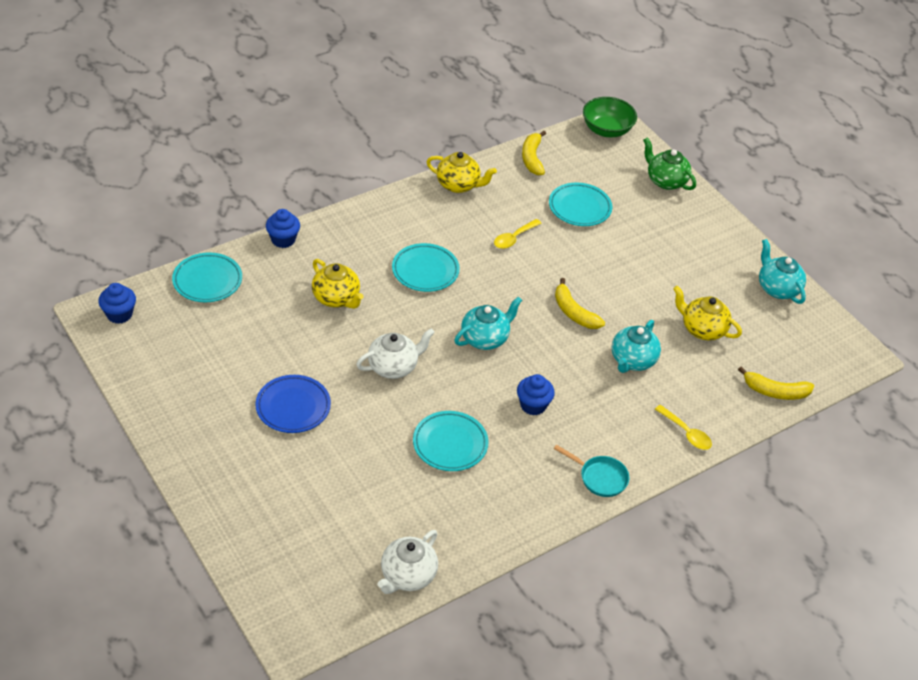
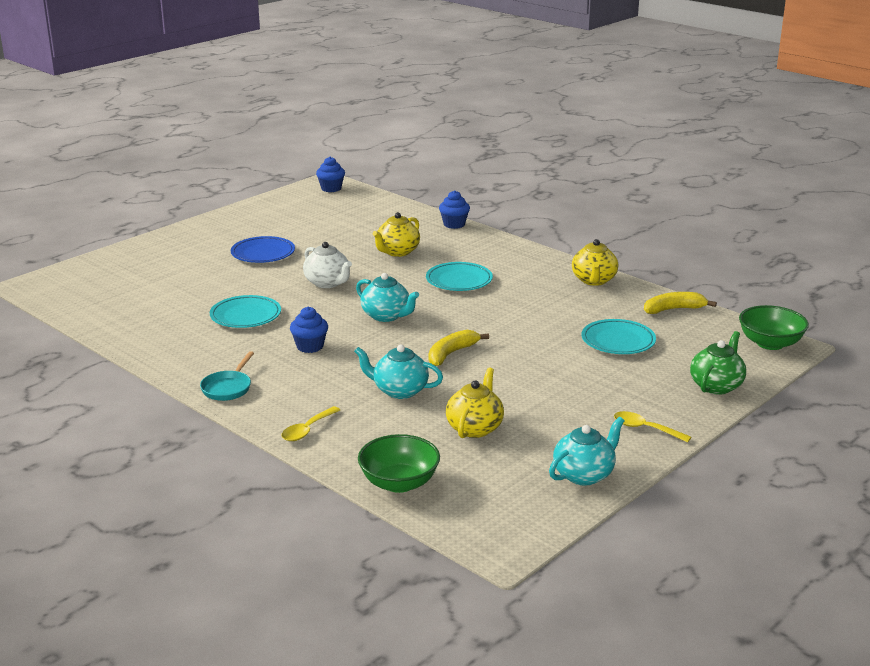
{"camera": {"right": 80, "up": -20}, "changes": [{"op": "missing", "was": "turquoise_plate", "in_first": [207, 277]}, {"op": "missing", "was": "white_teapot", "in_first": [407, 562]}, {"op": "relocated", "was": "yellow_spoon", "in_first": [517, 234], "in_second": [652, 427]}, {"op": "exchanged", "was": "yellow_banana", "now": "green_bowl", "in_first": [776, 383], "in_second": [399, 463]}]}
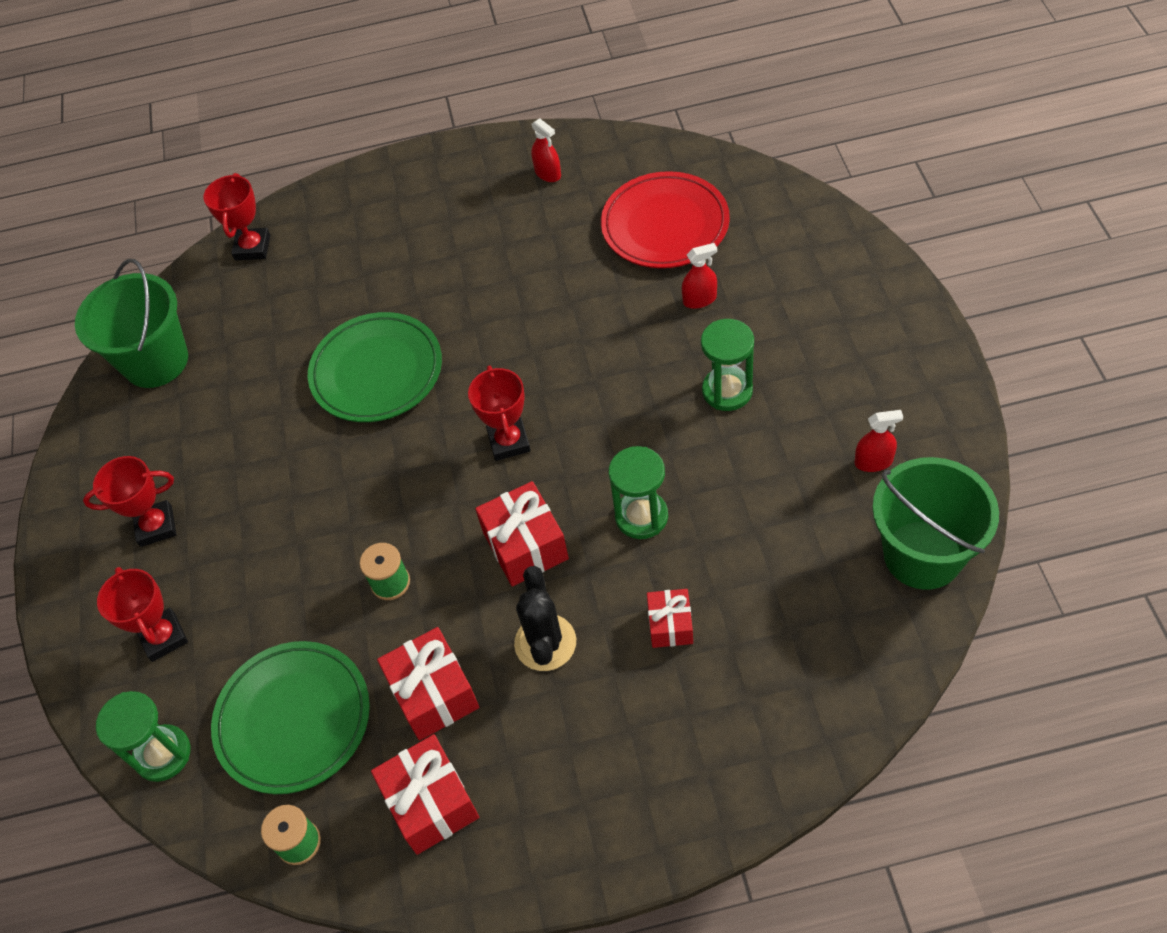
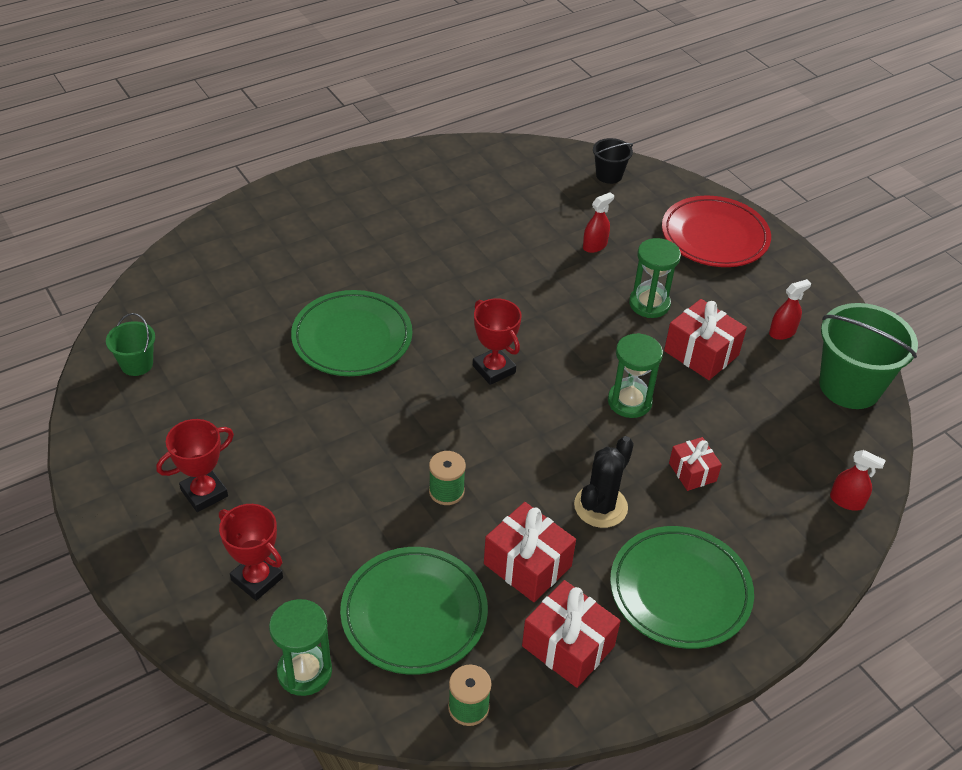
{"camera": {"right": -30, "up": -10}, "changes": [{"op": "missing", "was": "red_trophy", "in_first": [237, 216]}, {"op": "appeared", "now": "black_bucket", "in_second": [613, 161]}, {"op": "appeared", "now": "green_plate", "in_second": [682, 587]}, {"op": "relocated", "was": "red_gift", "in_first": [522, 533], "in_second": [705, 339]}, {"op": "relocated", "was": "red_spray_bottle", "in_first": [546, 150], "in_second": [858, 480]}, {"op": "relocated", "was": "red_plate", "in_first": [665, 219], "in_second": [716, 231]}, {"op": "spun", "was": "black_cactus", "in_first": [545, 618], "in_second": [604, 482], "clockwise": 60}, {"op": "size", "was": "green_bucket", "in_first": [131, 323], "in_second": [130, 344], "ratio": 0.51}]}
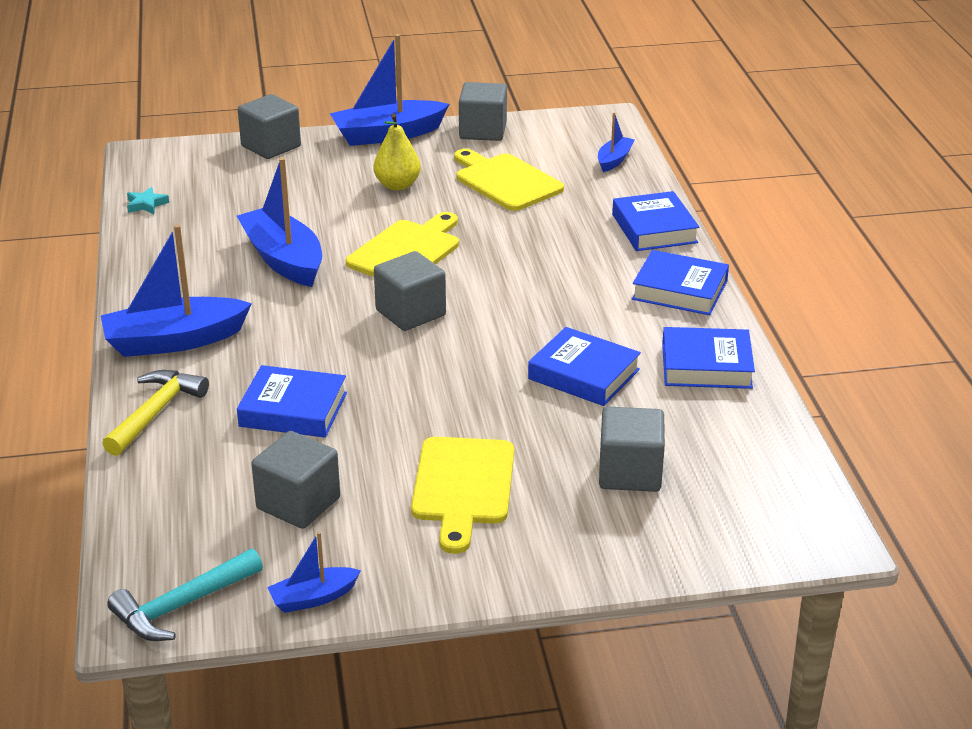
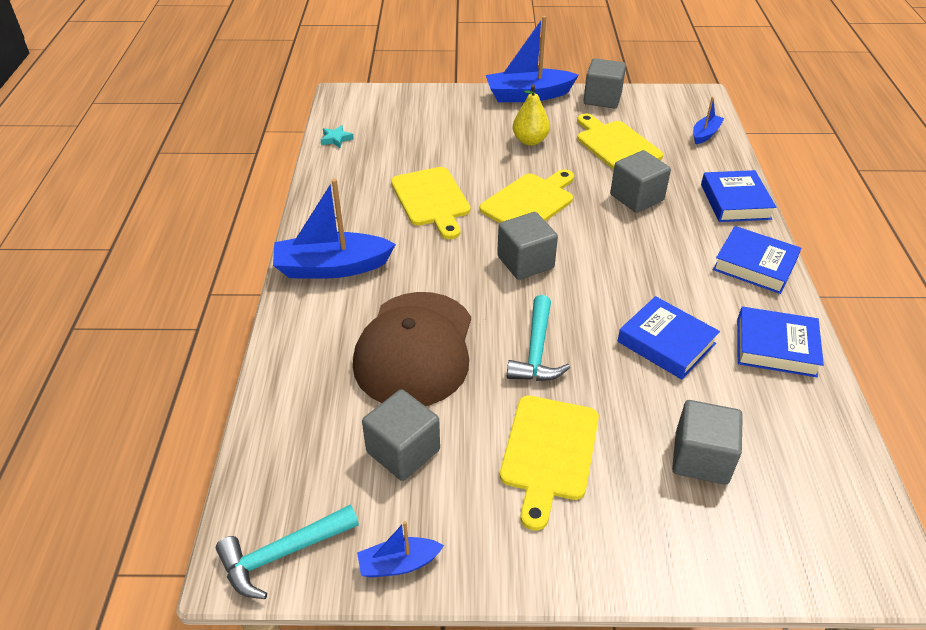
{"camera": {"right": 10, "up": 10}, "changes": [{"op": "missing", "was": "yellow_hammer", "in_first": [155, 413]}, {"op": "appeared", "now": "turquoise_hammer", "in_second": [538, 338]}, {"op": "relocated", "was": "grey_cube", "in_first": [269, 126], "in_second": [640, 181]}, {"op": "exchanged", "was": "blue_boat", "now": "yellow_cutting_board", "in_first": [279, 222], "in_second": [430, 203]}, {"op": "exchanged", "was": "blue_book", "now": "brown_cap", "in_first": [292, 401], "in_second": [412, 349]}]}
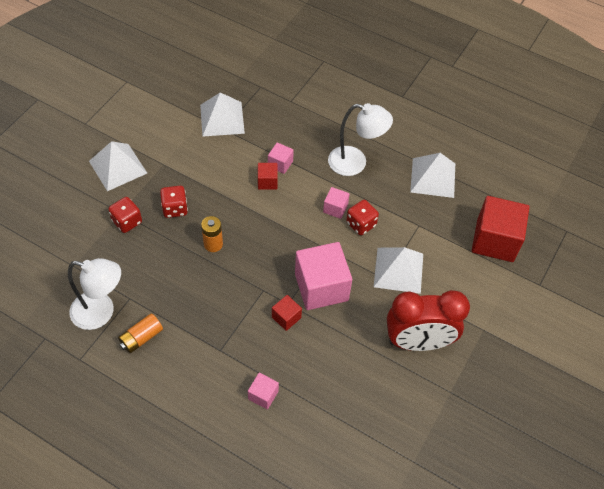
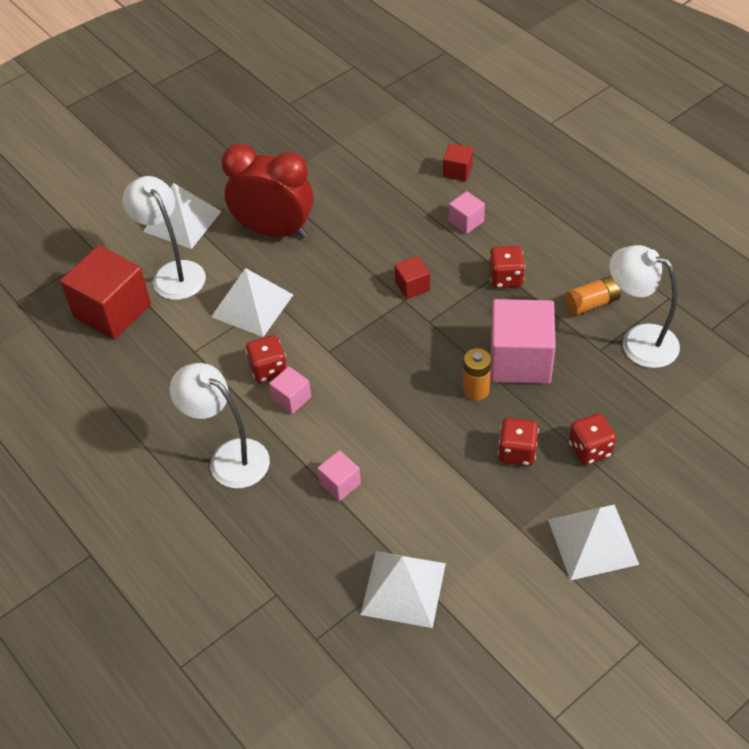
{"camera": {"right": -155, "up": -5}, "changes": [{"op": "appeared", "now": "white_lamp", "in_second": [164, 238]}, {"op": "appeared", "now": "red_dice", "in_second": [507, 267]}, {"op": "relocated", "was": "red_cube", "in_first": [268, 176], "in_second": [458, 162]}, {"op": "relocated", "was": "pink_cube", "in_first": [323, 276], "in_second": [523, 341]}, {"op": "relocated", "was": "white_pyramid", "in_first": [432, 175], "in_second": [182, 216]}]}
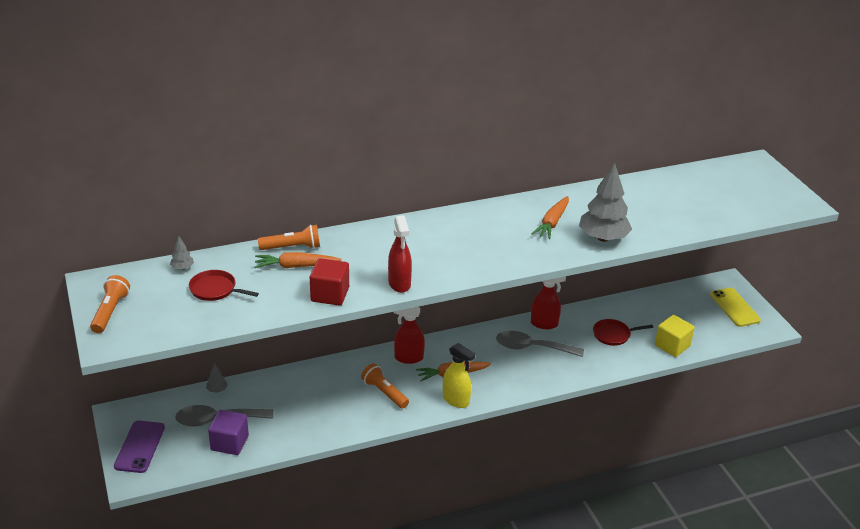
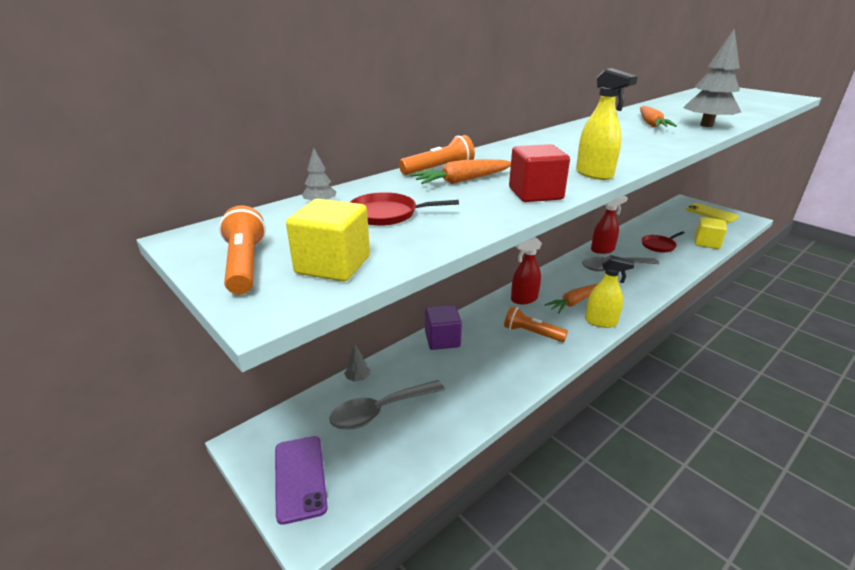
{"camera": {"right": -20, "up": -5}, "changes": [{"op": "appeared", "now": "yellow_cube", "in_second": [328, 240]}, {"op": "relocated", "was": "purple_cube", "in_first": [228, 432], "in_second": [443, 327]}, {"op": "colour", "was": "red_spray_bottle", "now": "yellow_spray_bottle", "in_first": [400, 254], "in_second": [607, 124]}]}
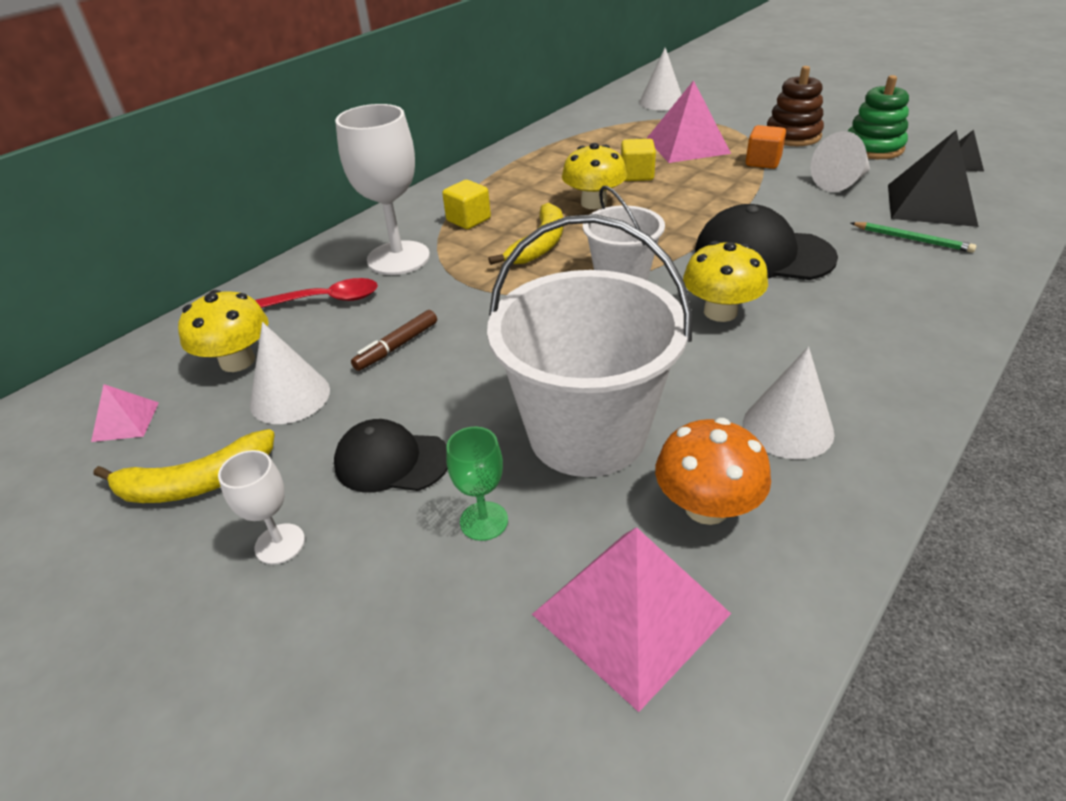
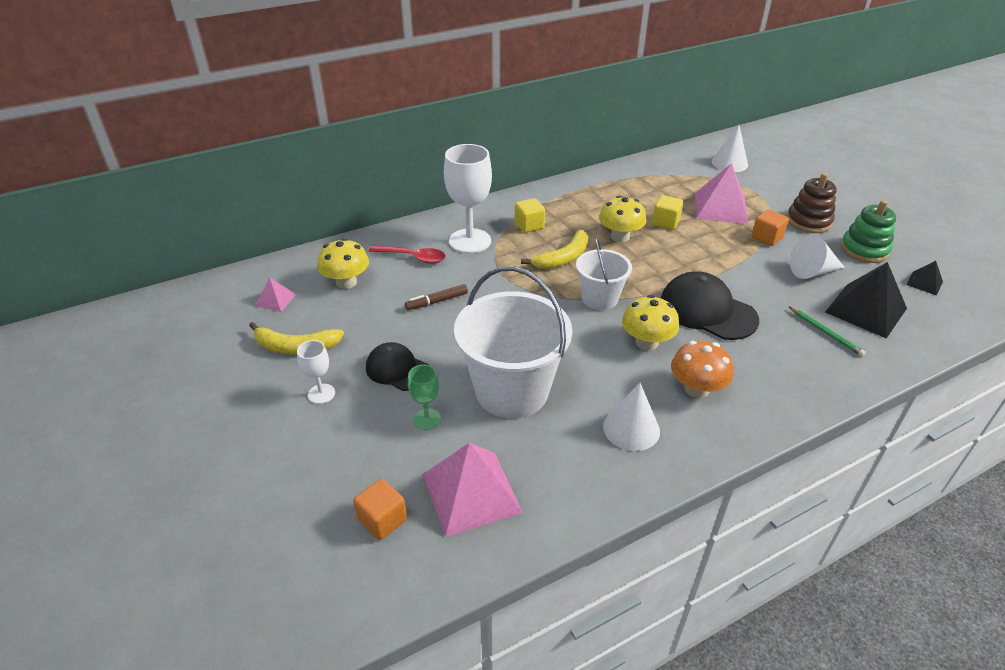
{"camera": {"right": 20, "up": 0}, "changes": [{"op": "missing", "was": "white_cone", "in_first": [290, 373]}, {"op": "appeared", "now": "orange_cube", "in_second": [380, 509]}, {"op": "relocated", "was": "orange_mushroom", "in_first": [713, 471], "in_second": [702, 369]}]}
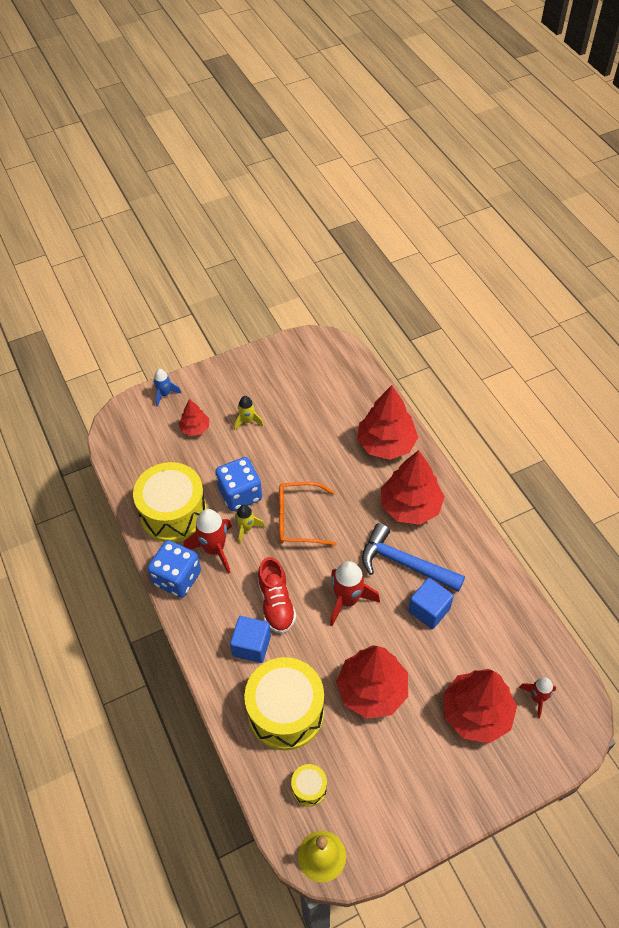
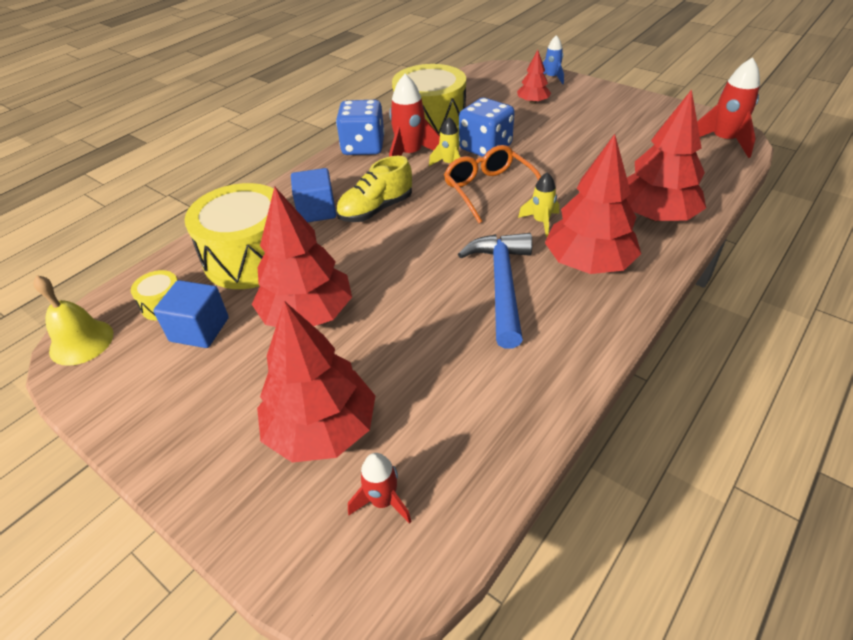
{"camera": {"right": 65, "up": -10}, "changes": [{"op": "relocated", "was": "yellow_rocket", "in_first": [249, 413], "in_second": [538, 204]}, {"op": "relocated", "was": "red_rocket", "in_first": [355, 593], "in_second": [728, 107]}, {"op": "relocated", "was": "blue_cube", "in_first": [431, 603], "in_second": [191, 314]}, {"op": "colour", "was": "red_shoe", "now": "yellow_shoe", "in_first": [277, 595], "in_second": [374, 189]}]}
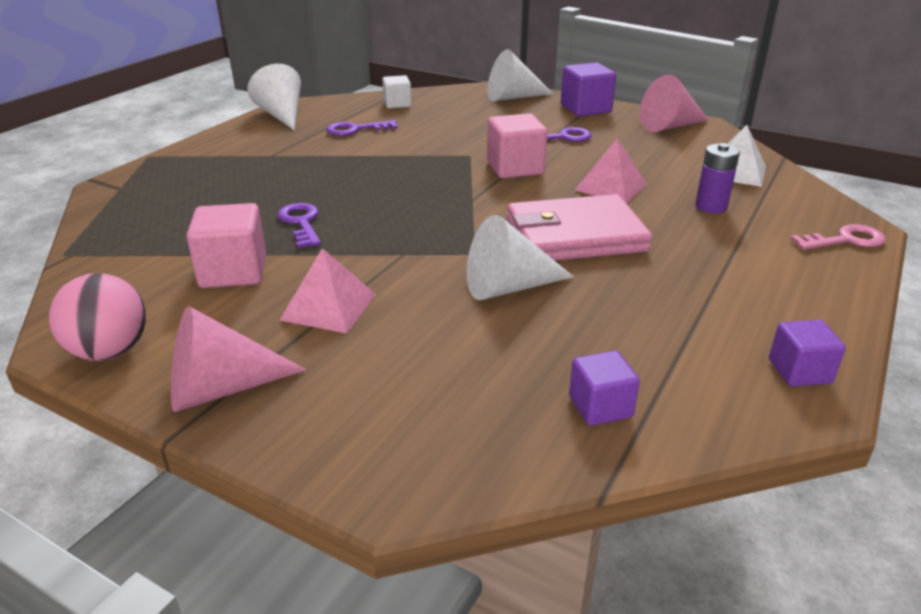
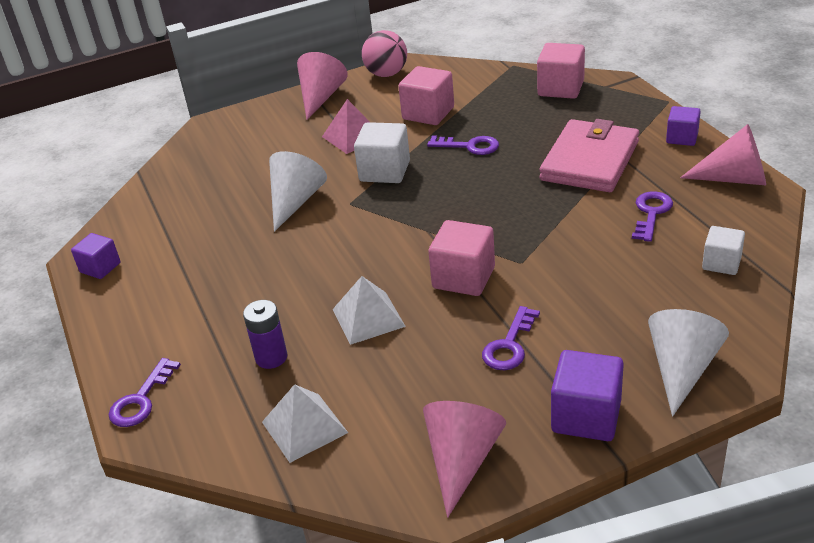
{"camera": {"right": 130, "up": 5}, "changes": [{"op": "appeared", "now": "white_cube", "in_second": [382, 152]}, {"op": "appeared", "now": "pink_cube", "in_second": [561, 71]}, {"op": "relocated", "was": "pink_wallet", "in_first": [579, 227], "in_second": [589, 155]}, {"op": "relocated", "was": "purple_cube", "in_first": [604, 388], "in_second": [683, 126]}, {"op": "colour", "was": "white_cone", "now": "pink_cone", "in_first": [274, 97], "in_second": [723, 154]}, {"op": "colour", "was": "pink_pyramid", "now": "white_pyramid", "in_first": [611, 170], "in_second": [369, 310]}, {"op": "colour", "was": "pink_key", "now": "purple_key", "in_first": [838, 237], "in_second": [145, 392]}]}
